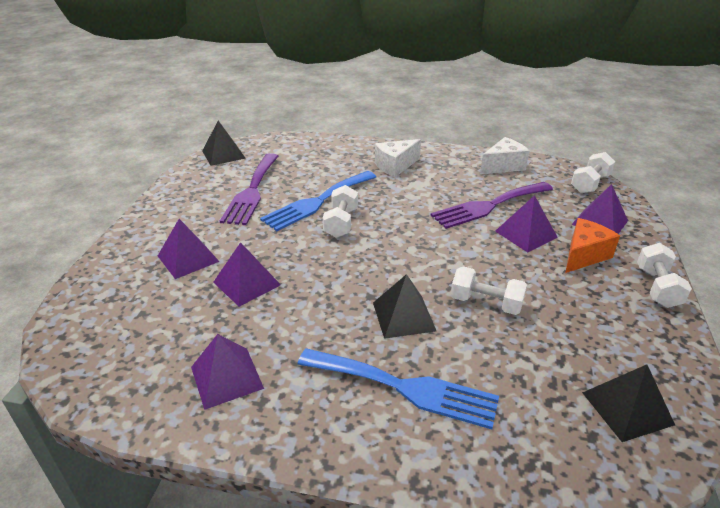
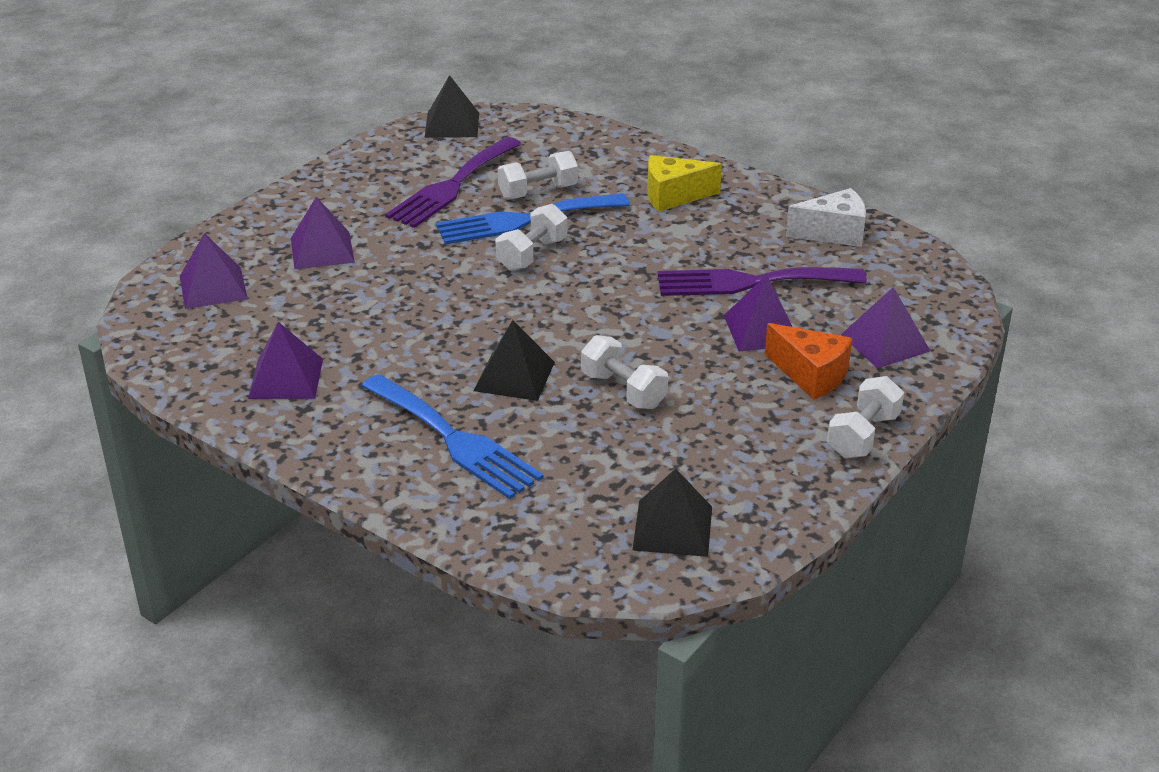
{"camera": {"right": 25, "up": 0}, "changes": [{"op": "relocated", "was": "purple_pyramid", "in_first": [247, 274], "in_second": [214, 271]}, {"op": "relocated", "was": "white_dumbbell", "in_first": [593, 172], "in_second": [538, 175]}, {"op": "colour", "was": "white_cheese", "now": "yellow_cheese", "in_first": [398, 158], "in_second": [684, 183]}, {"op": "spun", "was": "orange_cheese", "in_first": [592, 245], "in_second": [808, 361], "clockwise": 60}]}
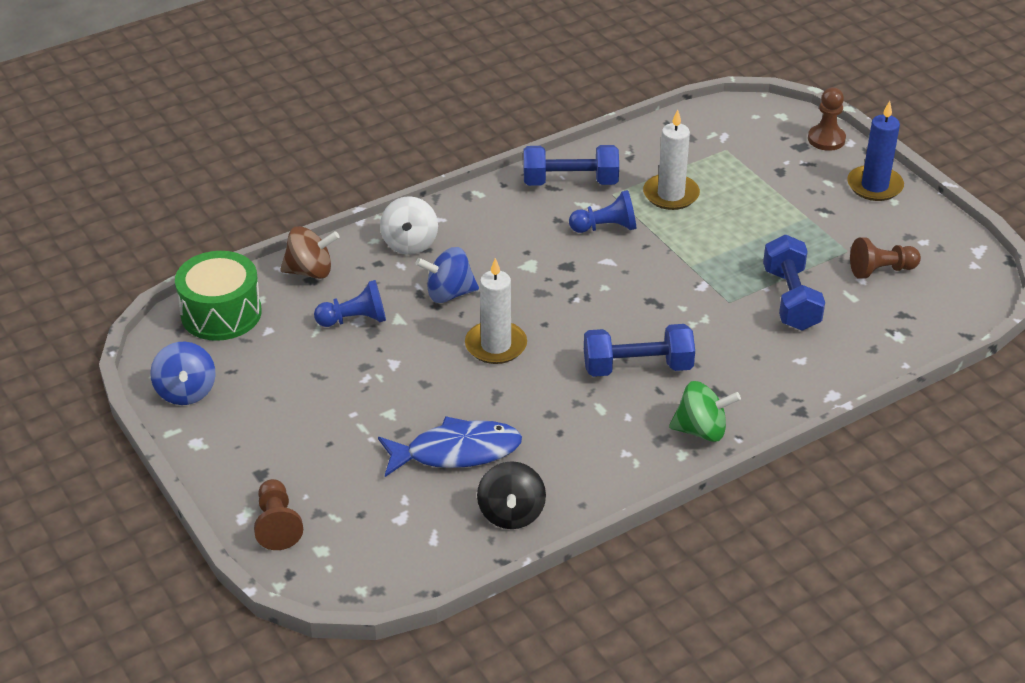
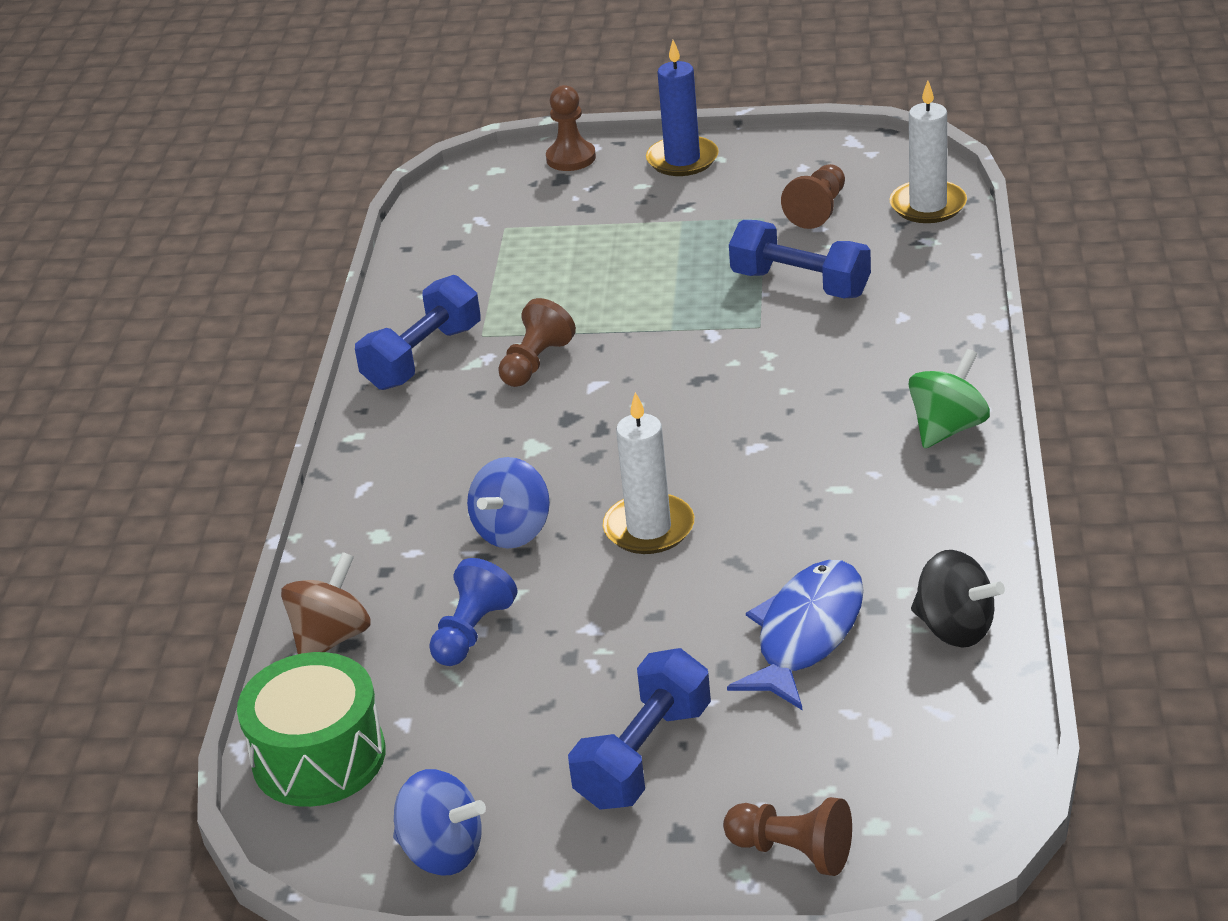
{"camera": {"right": -50, "up": -5}, "changes": [{"op": "missing", "was": "white_spinning_top", "in_first": [409, 225]}, {"op": "relocated", "was": "blue_dumbbell", "in_first": [639, 350], "in_second": [639, 729]}, {"op": "relocated", "was": "white_candle", "in_first": [671, 159], "in_second": [928, 151]}, {"op": "colour", "was": "blue_pawn", "now": "brown_pawn", "in_first": [602, 211], "in_second": [537, 342]}]}
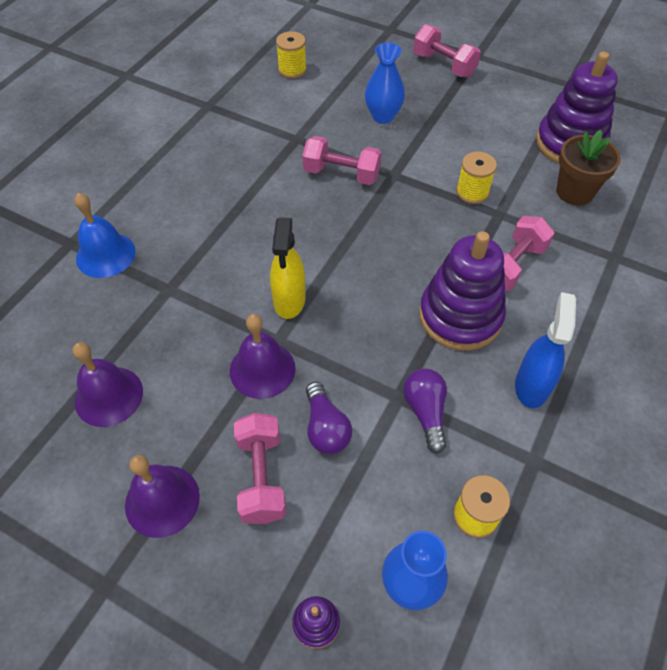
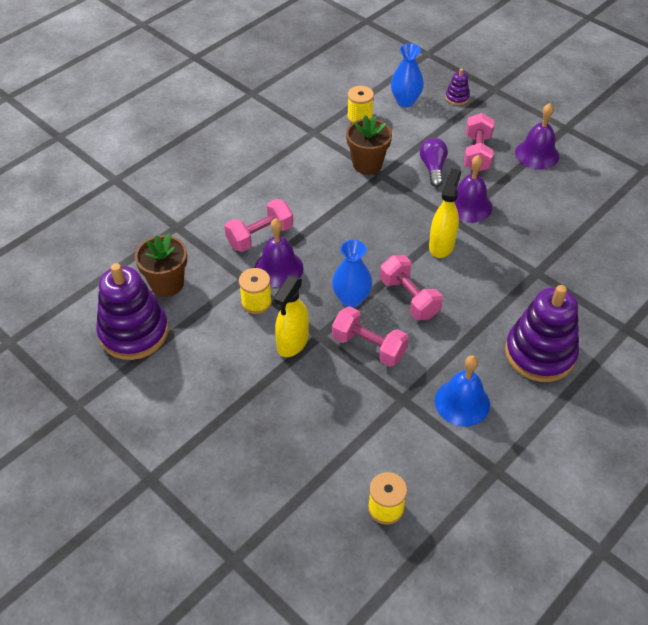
{"camera": {"right": -165, "up": -5}, "changes": [{"op": "missing", "was": "blue_spray_bottle", "in_first": [545, 350]}, {"op": "appeared", "now": "yellow_spray_bottle", "in_second": [291, 316]}, {"op": "relocated", "was": "purple_bell", "in_first": [107, 384], "in_second": [279, 252]}, {"op": "relocated", "was": "blue_bell", "in_first": [105, 235], "in_second": [462, 390]}, {"op": "relocated", "was": "blue_vase", "in_first": [385, 83], "in_second": [352, 274]}, {"op": "relocated", "was": "pink_dumbbell", "in_first": [447, 50], "in_second": [411, 287]}, {"op": "relocated", "was": "purple_stacking_toy", "in_first": [462, 291], "in_second": [542, 333]}, {"op": "exchanged", "was": "purple_light_bulb", "now": "brown_flower_pot", "in_first": [425, 411], "in_second": [369, 144]}]}
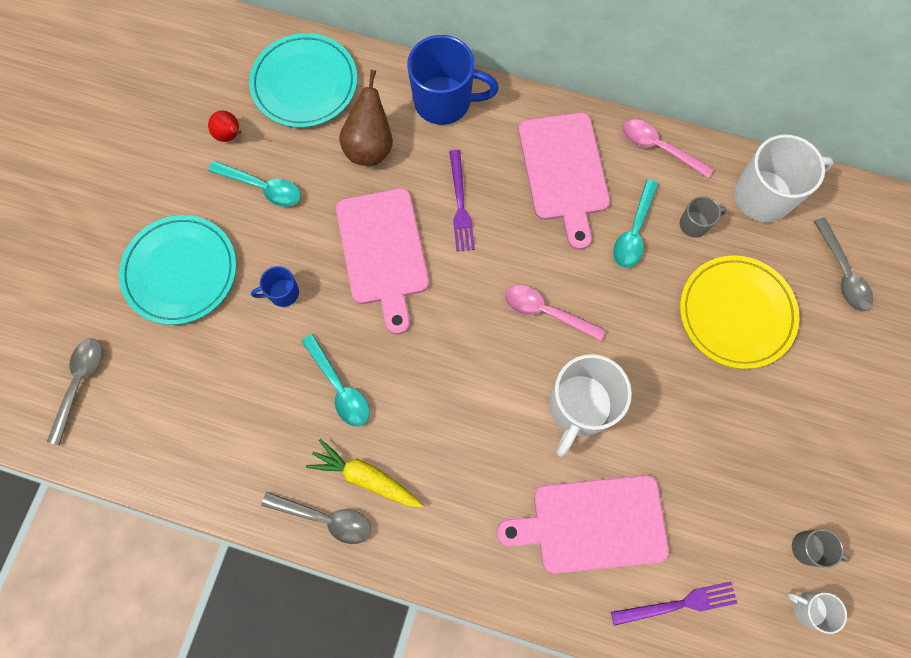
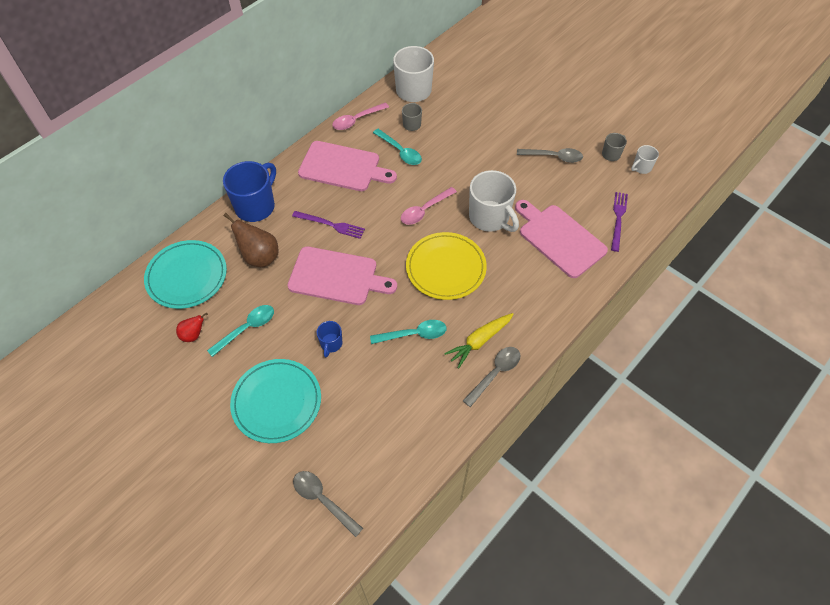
{"camera": {"right": -65, "up": -15}, "changes": [{"op": "relocated", "was": "yellow_plate", "in_first": [740, 312], "in_second": [446, 266]}, {"op": "relocated", "was": "grey_spoon", "in_first": [843, 264], "in_second": [550, 155]}, {"op": "spun", "was": "pink_cutting_board", "in_first": [583, 524], "in_second": [561, 239], "clockwise": 120}]}
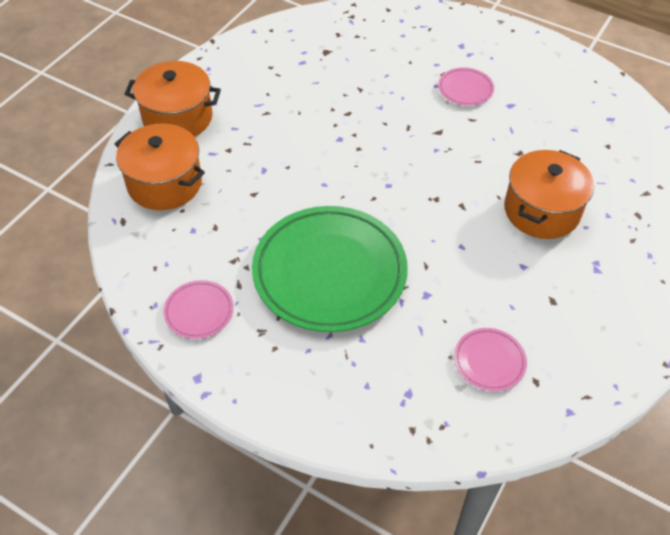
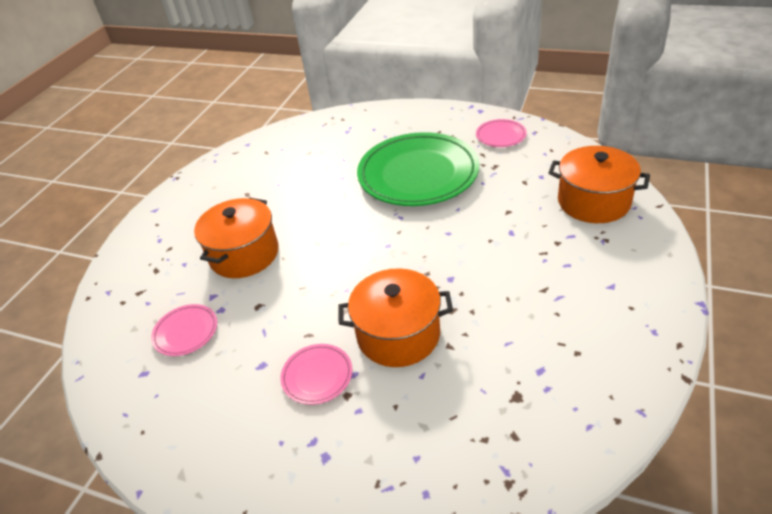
{"camera": {"right": 175, "up": -10}, "changes": [{"op": "relocated", "was": "orange_pot", "in_first": [173, 99], "in_second": [395, 317]}, {"op": "relocated", "was": "pink_plate", "in_first": [490, 359], "in_second": [184, 330]}]}
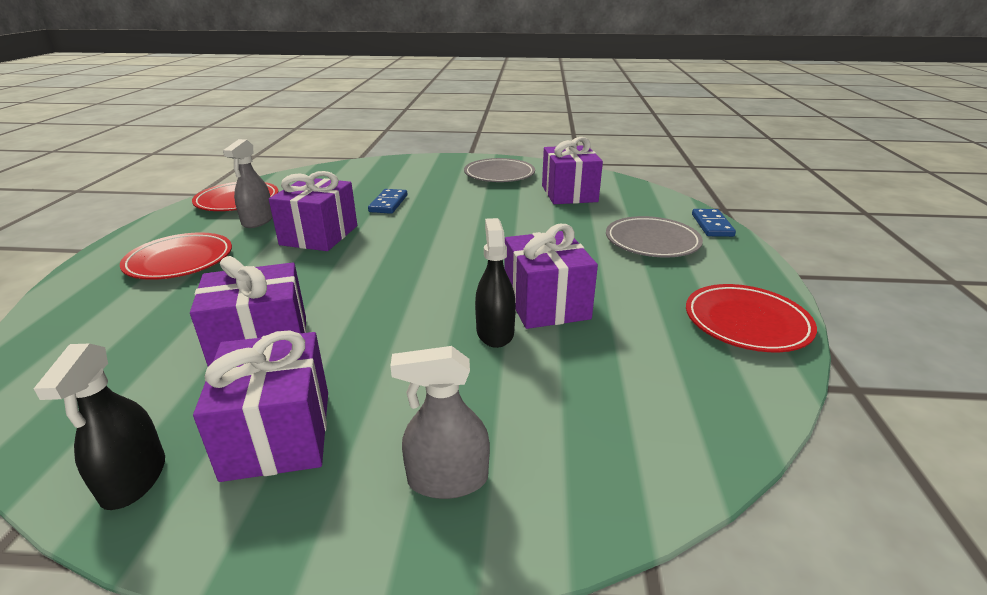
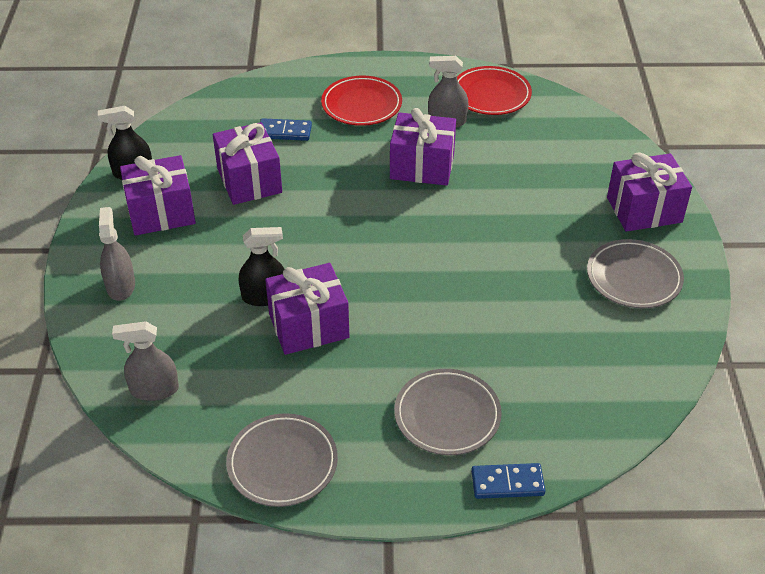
{"camera": {"right": 85, "up": 15}, "changes": [{"op": "appeared", "now": "grey_spray_bottle", "in_second": [145, 361]}, {"op": "relocated", "was": "blue_domino", "in_first": [387, 201], "in_second": [286, 129]}, {"op": "relocated", "was": "purple_gift", "in_first": [572, 170], "in_second": [649, 192]}, {"op": "colour", "was": "red_plate", "now": "grey_plate", "in_first": [751, 318], "in_second": [282, 460]}]}
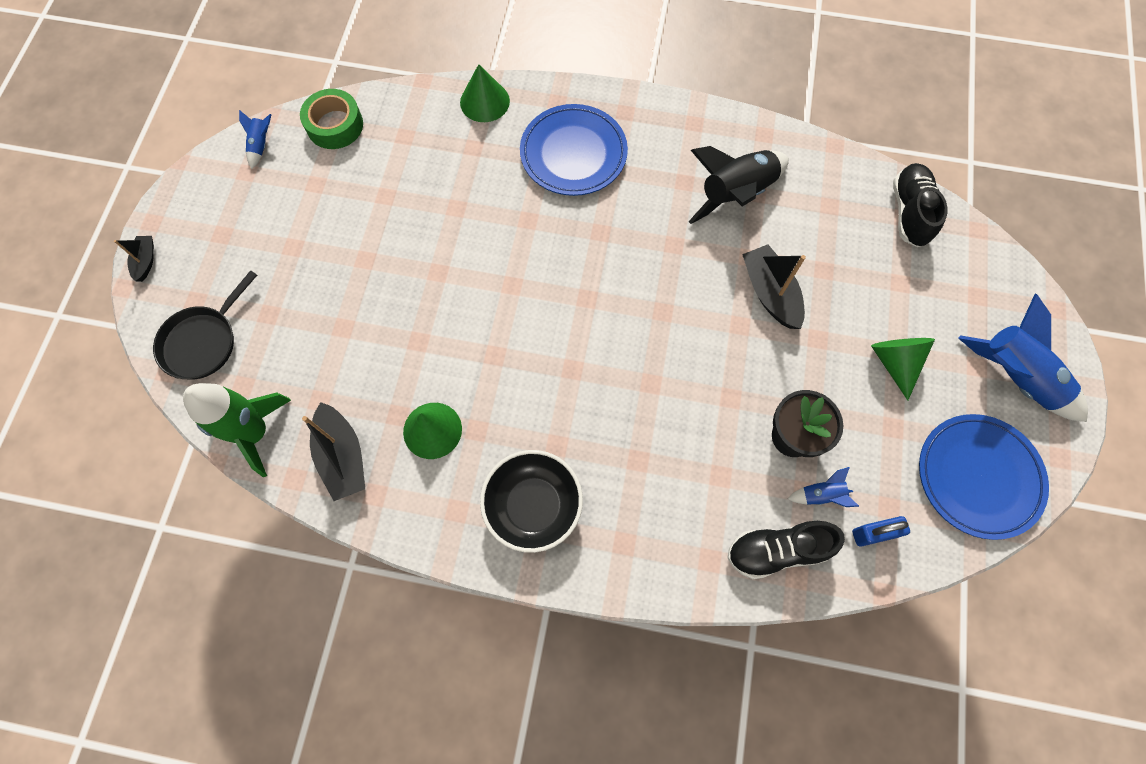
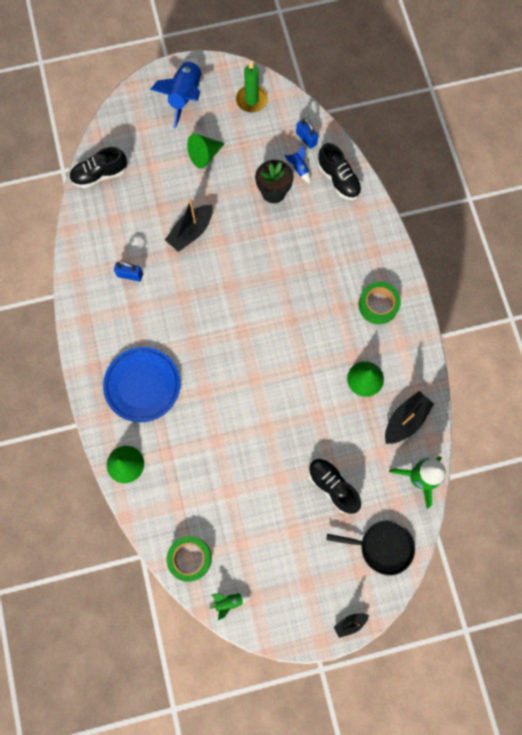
{"camera": {"right": -115, "up": 5}, "changes": [{"op": "appeared", "now": "black_shoe", "in_second": [334, 486]}, {"op": "exchanged", "was": "black_bowl", "now": "green_tape", "in_first": [531, 501], "in_second": [380, 303]}, {"op": "exchanged", "was": "black_rocket", "now": "blue_padlock", "in_first": [738, 185], "in_second": [128, 271]}, {"op": "exchanged", "was": "blue_plate", "now": "green_candle", "in_first": [984, 477], "in_second": [252, 87]}, {"op": "colour", "was": "blue_rocket", "now": "green_rocket", "in_first": [255, 139], "in_second": [230, 606]}]}
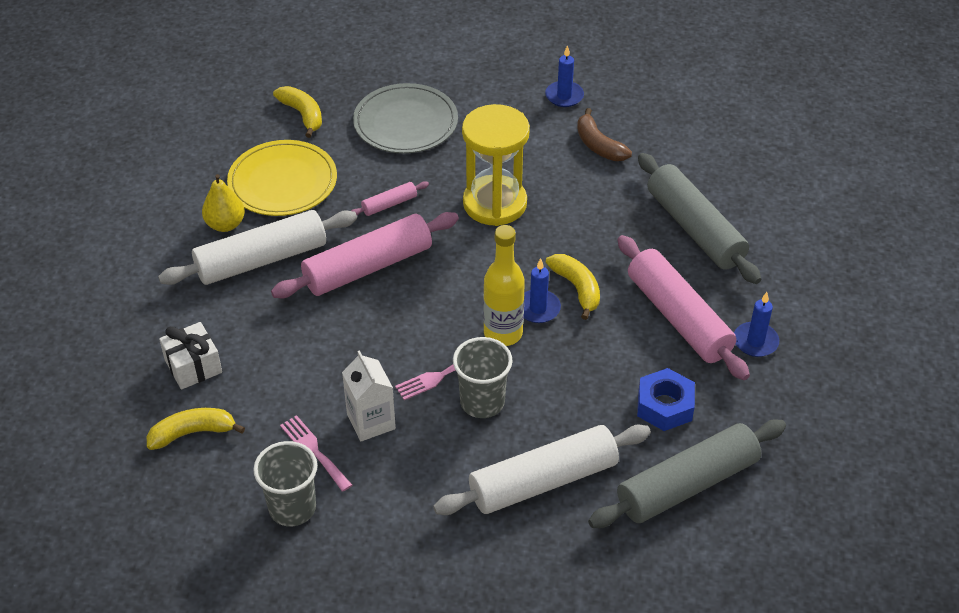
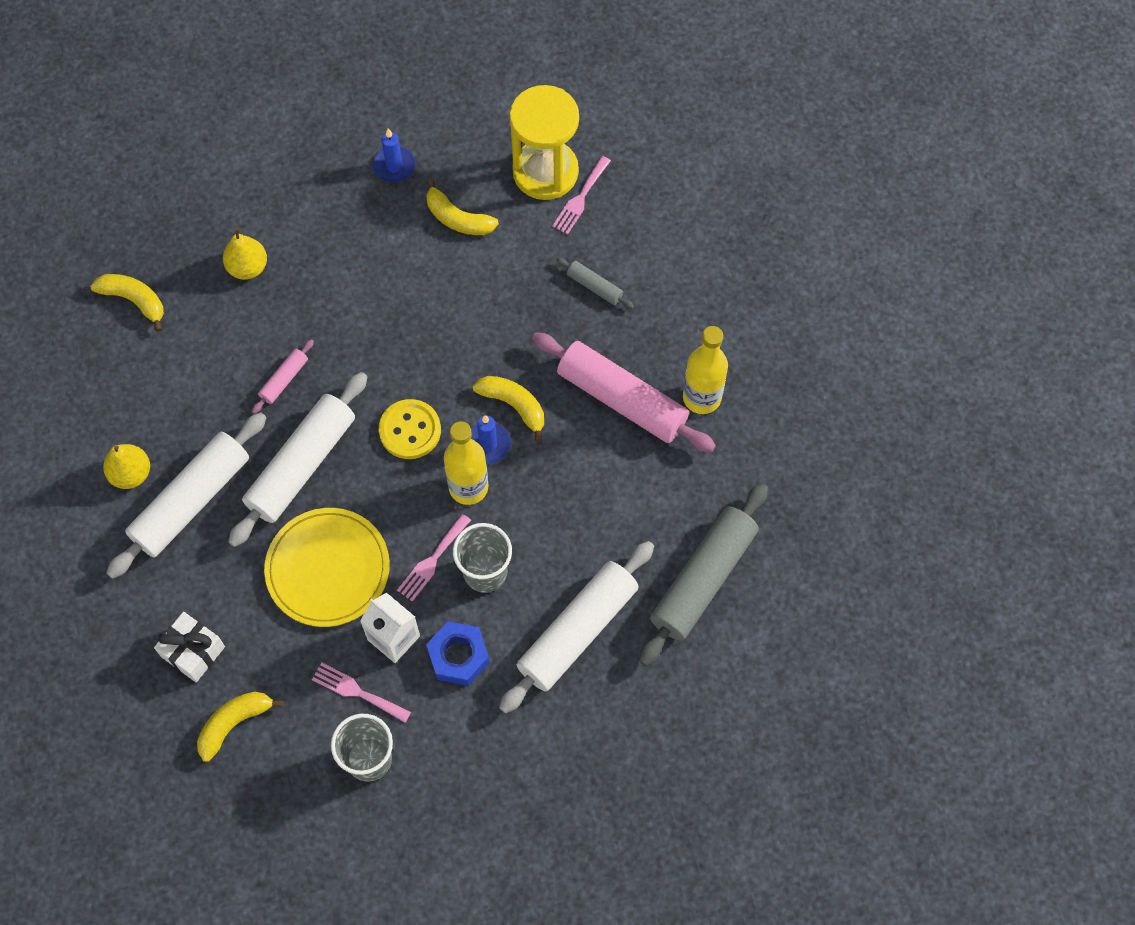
{"camera": {"right": -25, "up": 20}, "changes": [{"op": "appeared", "now": "yellow_button", "in_second": [410, 429]}, {"op": "appeared", "now": "pink_fork", "in_second": [581, 195]}, {"op": "relocated", "was": "yellow_plate", "in_first": [282, 178], "in_second": [327, 567]}, {"op": "relocated", "was": "yellow_hourglass", "in_first": [496, 165], "in_second": [544, 142]}, {"op": "relocated", "was": "blue_nut", "in_first": [666, 399], "in_second": [458, 653]}, {"op": "exchanged", "was": "grey_plate", "now": "yellow_pear", "in_first": [405, 118], "in_second": [245, 254]}, {"op": "exchanged", "was": "blue_candle", "now": "yellow_bottle", "in_first": [756, 324], "in_second": [705, 370]}, {"op": "colour", "was": "pink_rolling_pin", "now": "white_rolling_pin", "in_first": [365, 255], "in_second": [297, 459]}, {"op": "colour", "was": "brown_banana", "now": "yellow_banana", "in_first": [604, 134], "in_second": [462, 207]}, {"op": "size", "was": "grey_rolling_pin", "in_first": [699, 218], "in_second": [595, 283], "ratio": 0.45}]}
